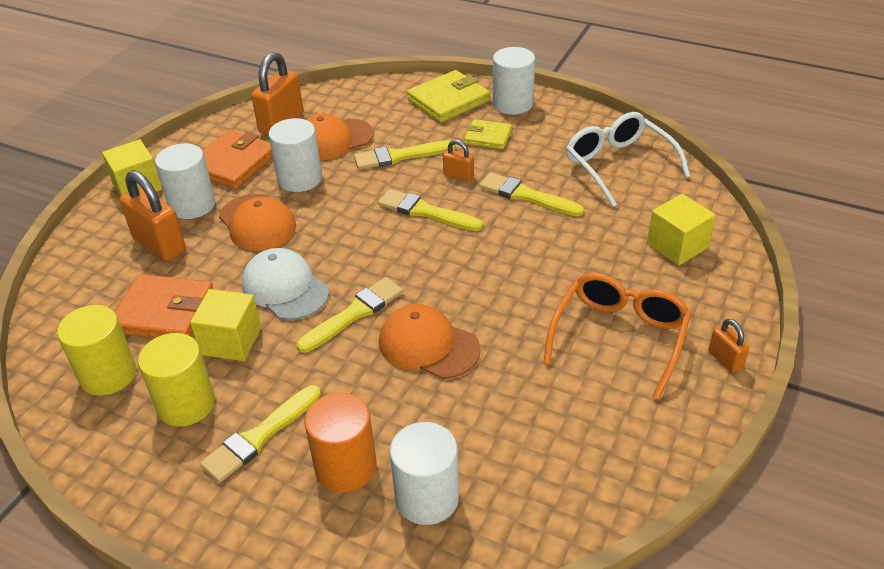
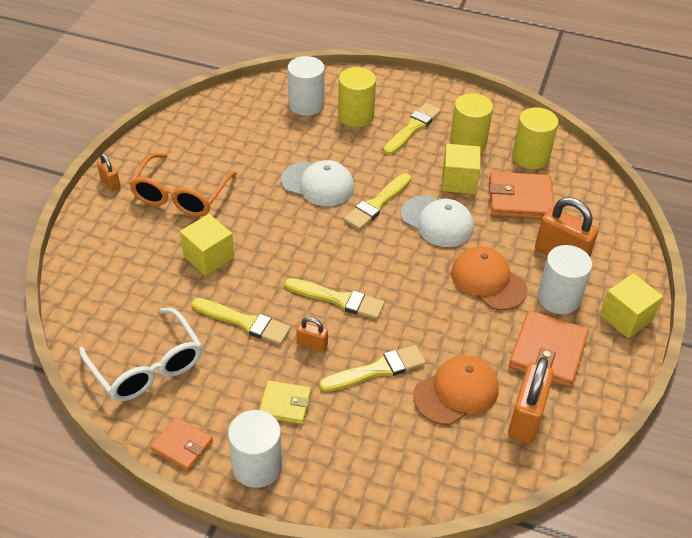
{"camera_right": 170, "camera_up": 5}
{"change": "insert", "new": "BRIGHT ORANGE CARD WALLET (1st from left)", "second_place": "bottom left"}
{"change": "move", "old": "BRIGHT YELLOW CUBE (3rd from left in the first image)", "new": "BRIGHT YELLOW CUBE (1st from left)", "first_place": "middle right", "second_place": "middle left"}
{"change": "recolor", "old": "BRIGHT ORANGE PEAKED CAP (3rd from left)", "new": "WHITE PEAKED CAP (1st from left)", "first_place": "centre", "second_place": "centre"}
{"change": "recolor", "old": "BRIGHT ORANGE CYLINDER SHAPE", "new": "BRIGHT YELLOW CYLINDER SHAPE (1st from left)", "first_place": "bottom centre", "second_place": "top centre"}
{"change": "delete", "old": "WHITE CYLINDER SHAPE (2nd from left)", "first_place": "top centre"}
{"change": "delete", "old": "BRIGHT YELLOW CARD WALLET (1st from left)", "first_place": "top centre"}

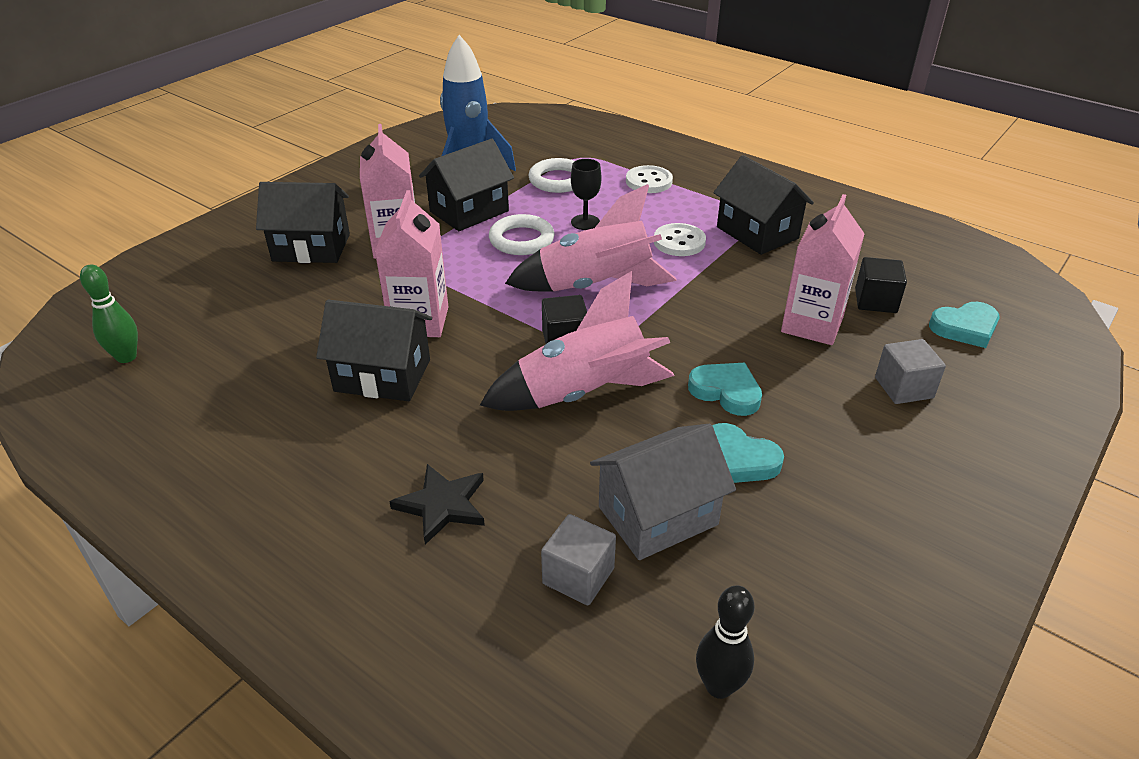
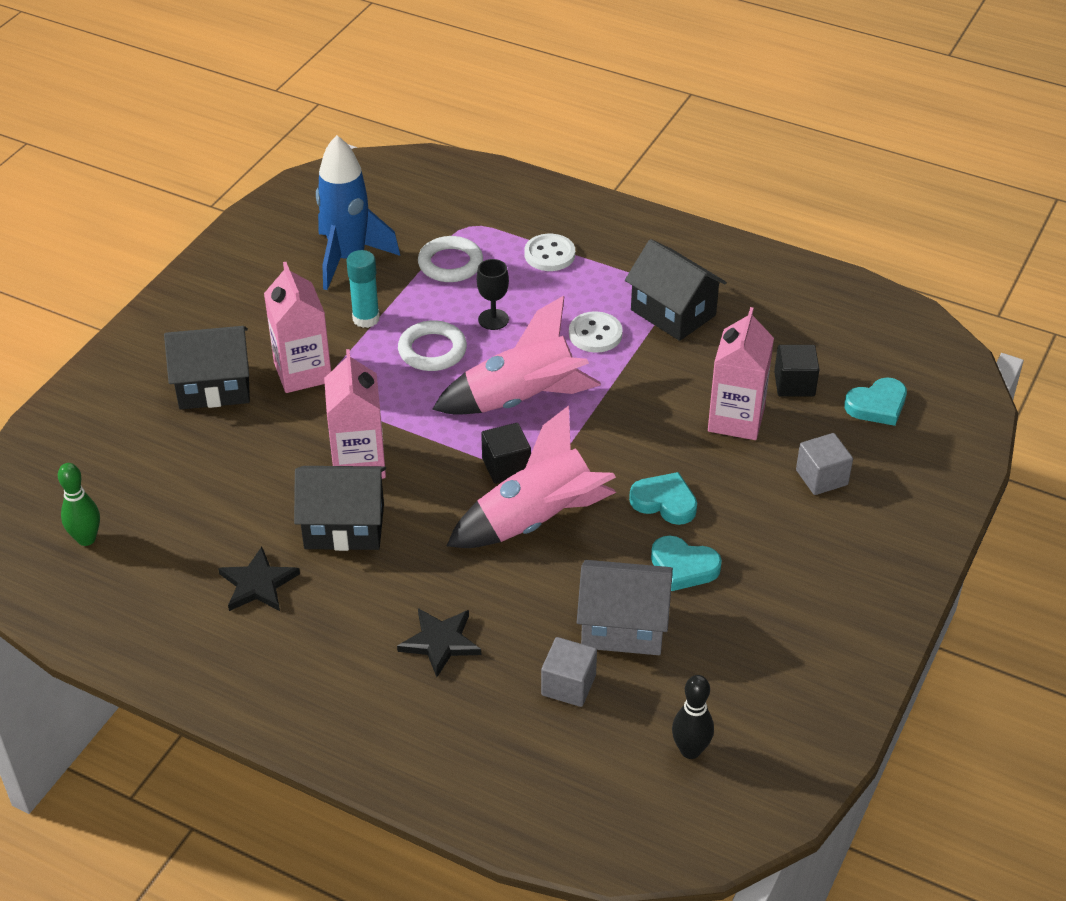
{"camera_right": -10, "camera_up": 5}
{"change": "insert", "new": "BLACK STAR SHAPE (1st from left)", "second_place": "middle left"}
{"change": "replace", "old": "BLACK COTTAGE (3rd from left)", "new": "AQUA GLUE", "first_place": "top centre", "second_place": "top centre"}
{"change": "rotate", "old": "ASH-GREY COTTAGE", "first_place": "centre", "second_place": "bottom centre", "degrees": 45}

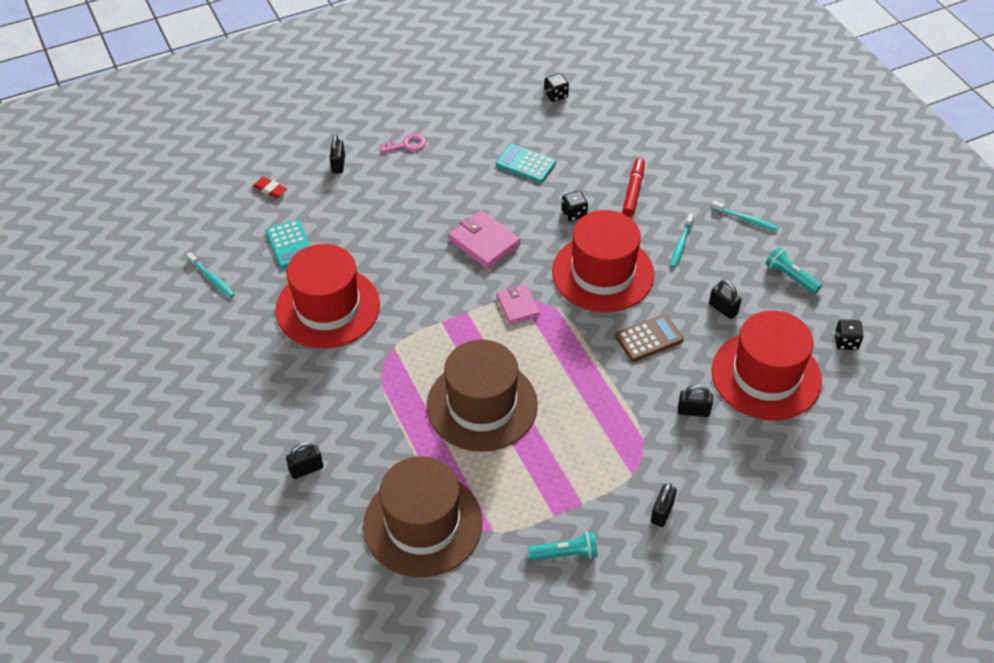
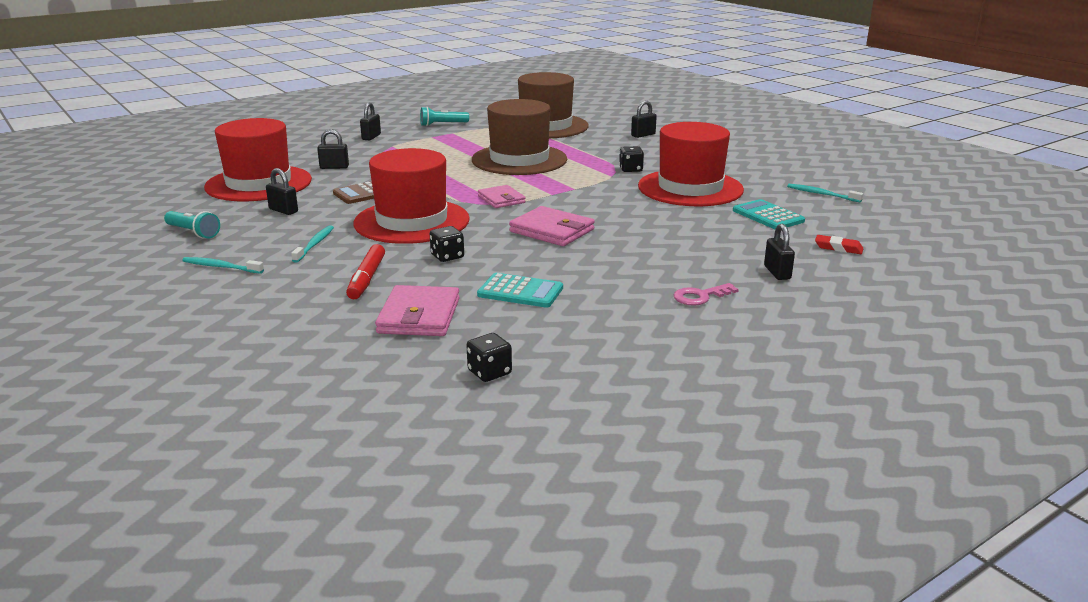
{"camera_right": 170, "camera_up": -25}
{"change": "insert", "new": "ROSE-PINK CARD WALLET (1st from left)", "second_place": "centre"}
{"change": "move", "old": "BLACK DICE (3rd from left)", "first_place": "middle right", "second_place": "top centre"}

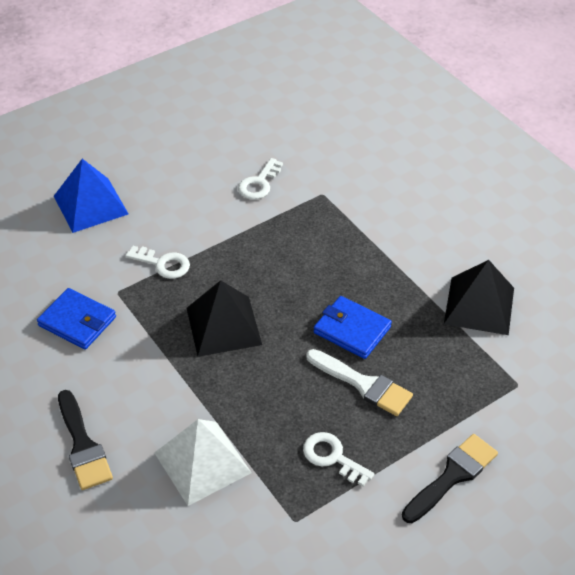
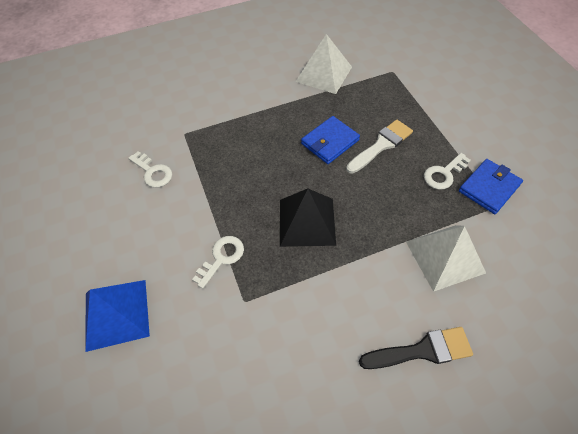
{"camera_right": -75, "camera_up": 10}
{"change": "recolor", "old": "BLACK PYRAMID SHAPE (2nd from left)", "new": "WHITE PYRAMID SHAPE (1st from left)", "first_place": "middle right", "second_place": "top centre"}
{"change": "move", "old": "ROYAL BLUE CARD WALLET (1st from left in the first image)", "new": "ROYAL BLUE CARD WALLET (2nd from left)", "first_place": "middle left", "second_place": "middle right"}
{"change": "delete", "old": "BLACK PAINT BRUSH (2nd from left)", "first_place": "bottom right"}

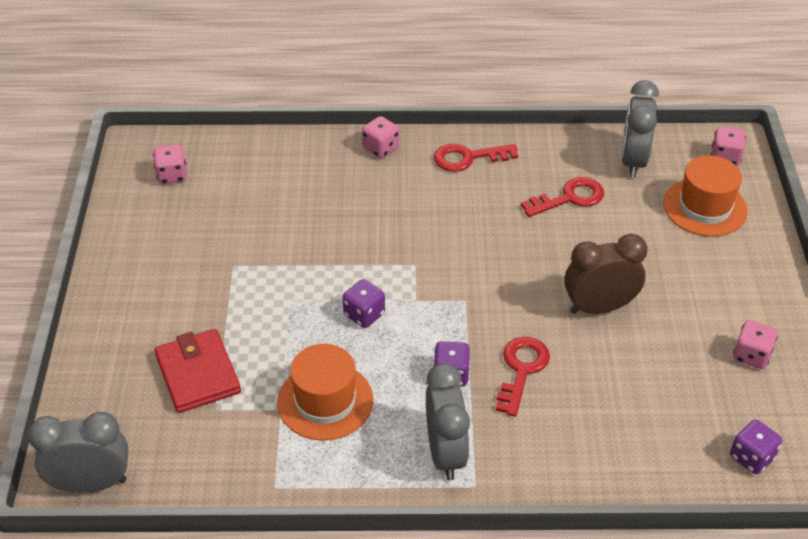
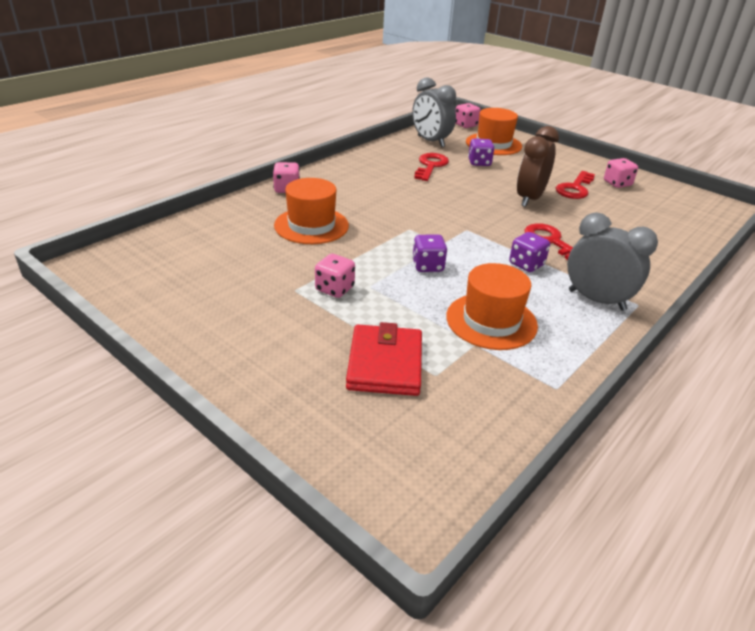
{"camera_right": -50, "camera_up": -10}
{"change": "insert", "new": "BRIGHT ORANGE TOP HAT (1st from left)", "second_place": "centre"}
{"change": "move", "old": "ROSE-PINK DICE (1st from left in the first image)", "new": "ROSE-PINK DICE (2nd from left)", "first_place": "top left", "second_place": "centre"}
{"change": "rotate", "old": "CRIMSON CARD WALLET", "first_place": "bottom left", "second_place": "centre", "degrees": 75}
{"change": "move", "old": "PURPLE DICE (3rd from left in the first image)", "new": "PURPLE DICE (2nd from left)", "first_place": "bottom right", "second_place": "top centre"}
{"change": "move", "old": "CRIMSON LATCHKEY (1st from left in the first image)", "new": "CRIMSON LATCHKEY (3rd from left)", "first_place": "top centre", "second_place": "top right"}
{"change": "delete", "old": "ASH-GREY ALARM CLOCK (1st from left)", "first_place": "bottom left"}

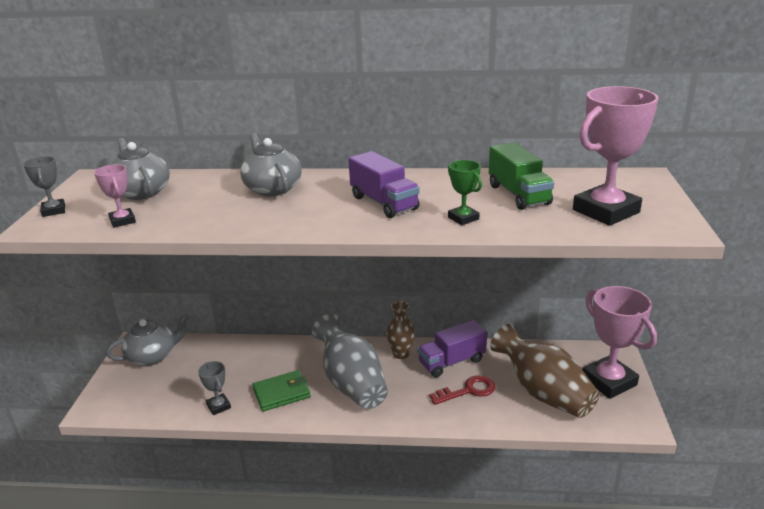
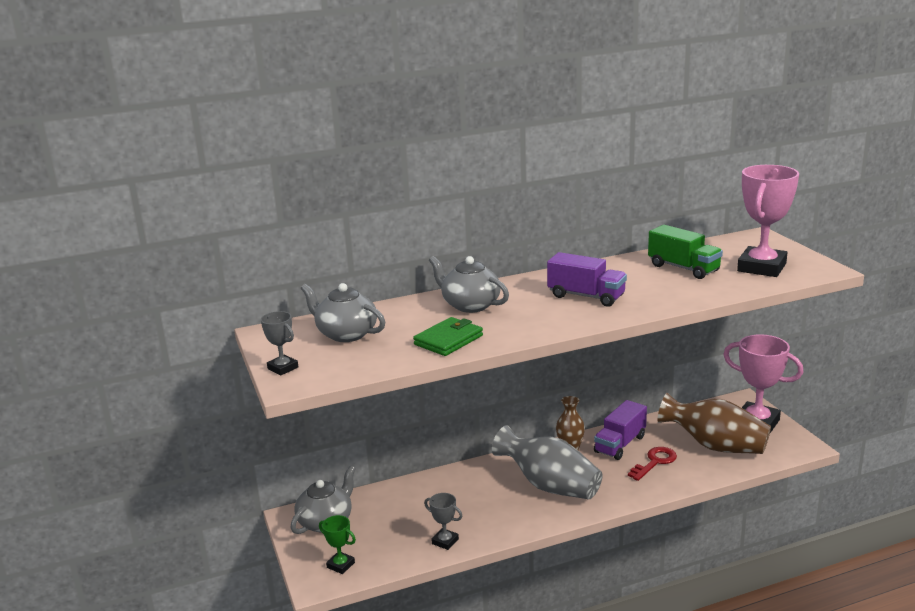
{"camera_right": -25, "camera_up": -5}
{"change": "move", "old": "LEAF-GREEN PRIZE CUP", "first_place": "centre", "second_place": "bottom centre"}
{"change": "move", "old": "LEAF-GREEN CARD WALLET", "first_place": "bottom centre", "second_place": "centre"}
{"change": "delete", "old": "ROSE-PINK PRIZE CUP (1st from left)", "first_place": "middle left"}

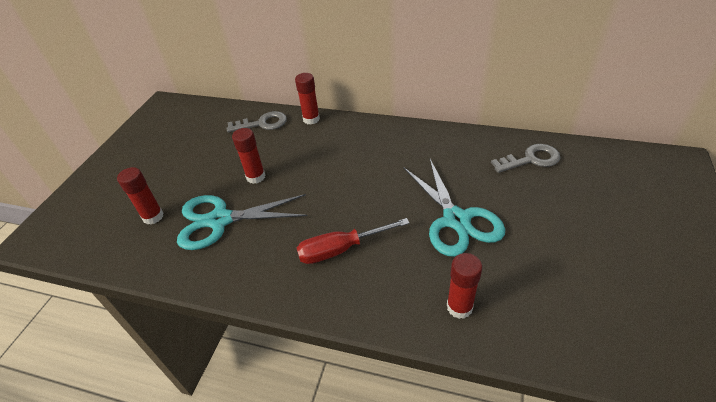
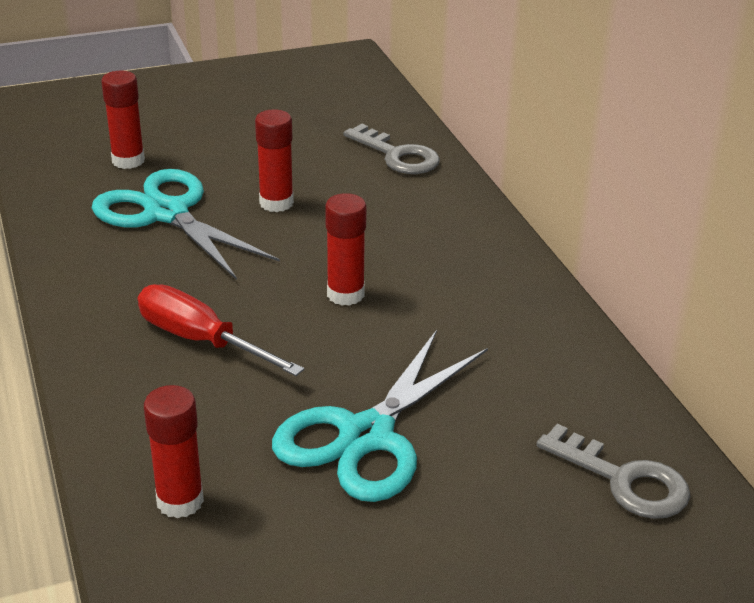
{"camera_right": 50, "camera_up": -10}
{"change": "move", "old": "CRIMSON GLUE (3rd from left in the first image)", "new": "CRIMSON GLUE (4th from left)", "first_place": "top centre", "second_place": "centre"}

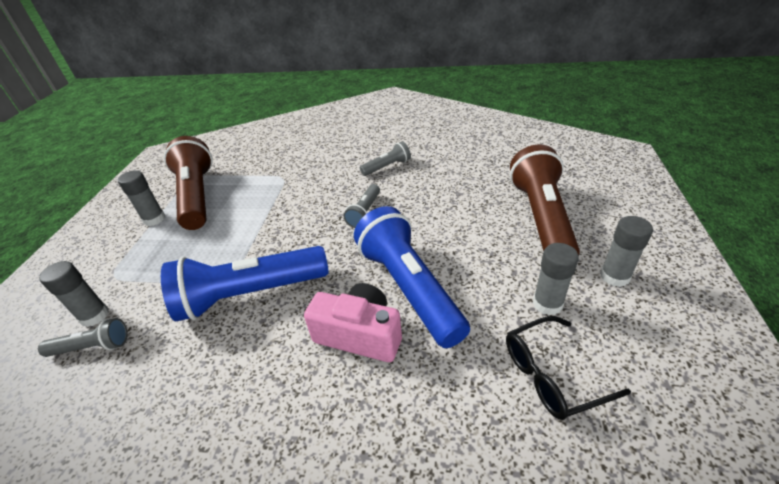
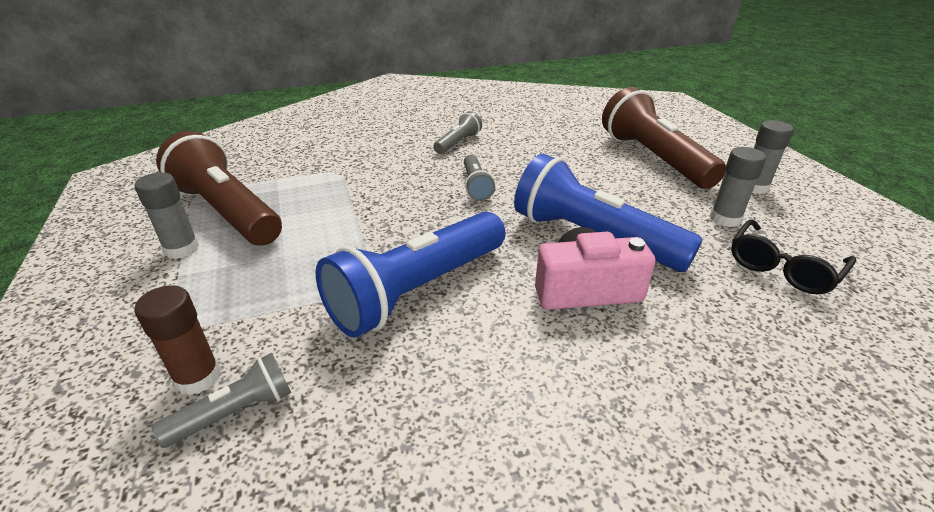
{"camera_right": -30, "camera_up": -5}
{"change": "recolor", "old": "ASH-GREY GLUE (1st from left)", "new": "DARK BROWN GLUE", "first_place": "middle left", "second_place": "middle left"}

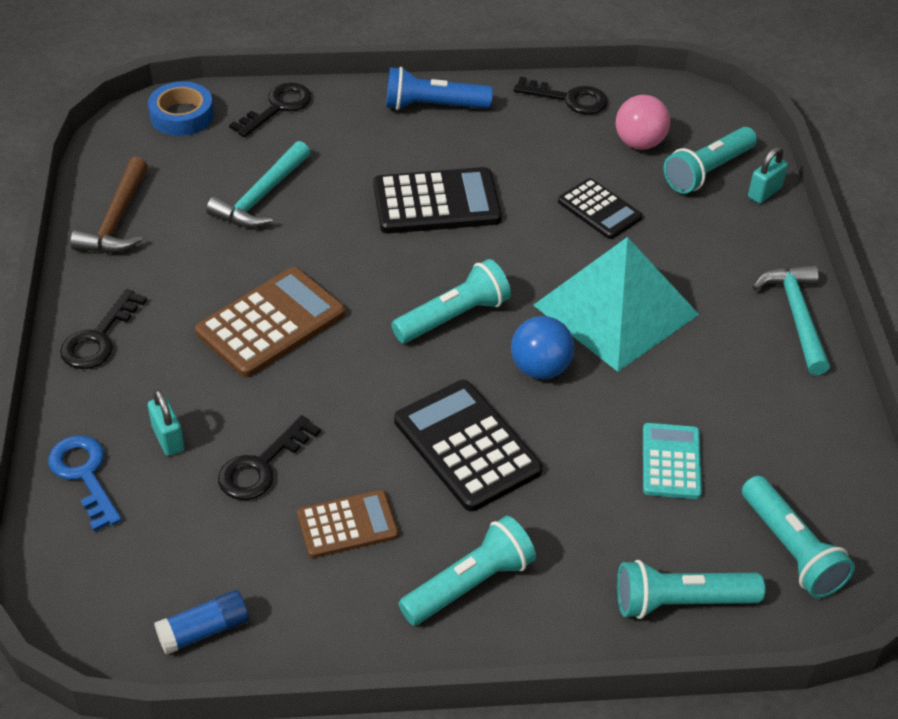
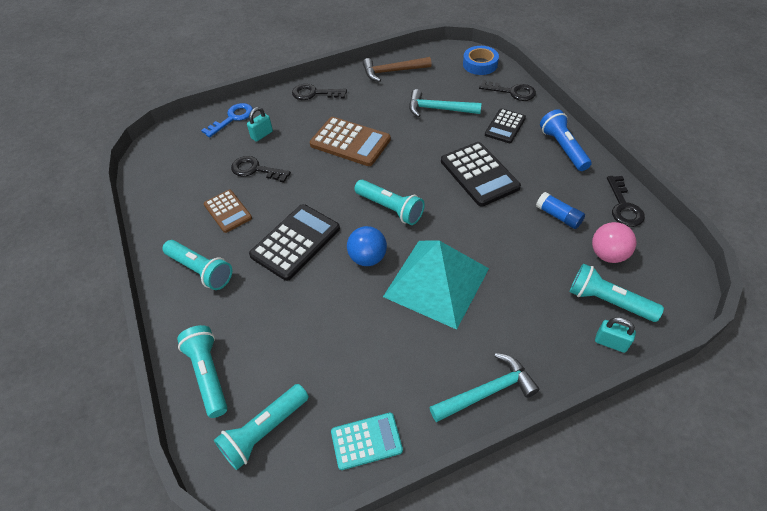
{"camera_right": 75, "camera_up": 5}
{"change": "move", "old": "AQUA ADDING MACHINE", "first_place": "middle right", "second_place": "bottom centre"}
{"change": "move", "old": "BLACK ADDING MACHINE (3rd from left)", "first_place": "top right", "second_place": "top centre"}
{"change": "move", "old": "ROYAL BLUE GLUE", "first_place": "bottom left", "second_place": "middle right"}

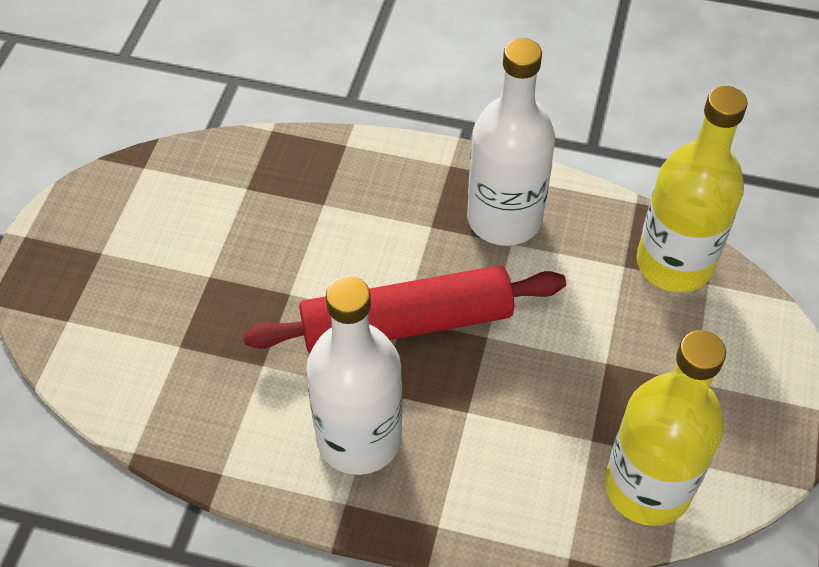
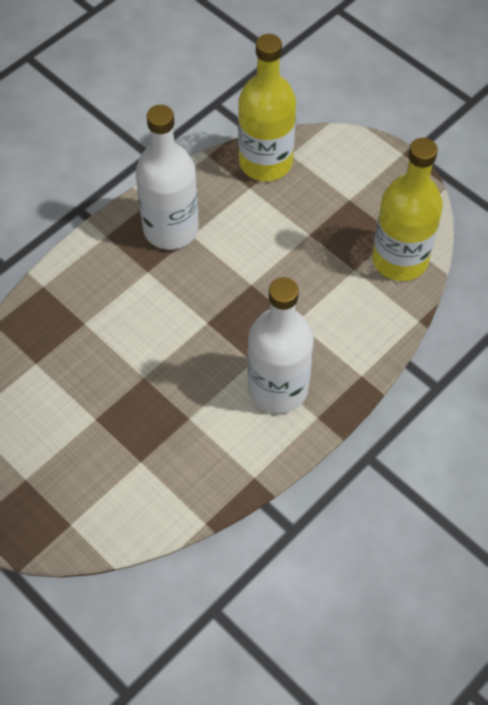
{"camera_right": -60, "camera_up": 5}
{"change": "delete", "old": "CRIMSON ROLLING PIN", "first_place": "centre"}

